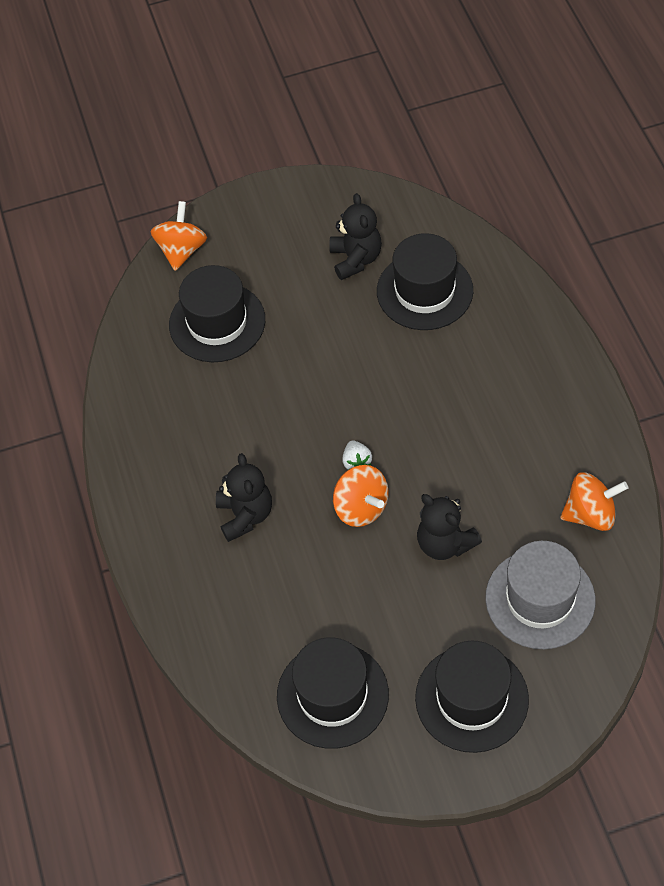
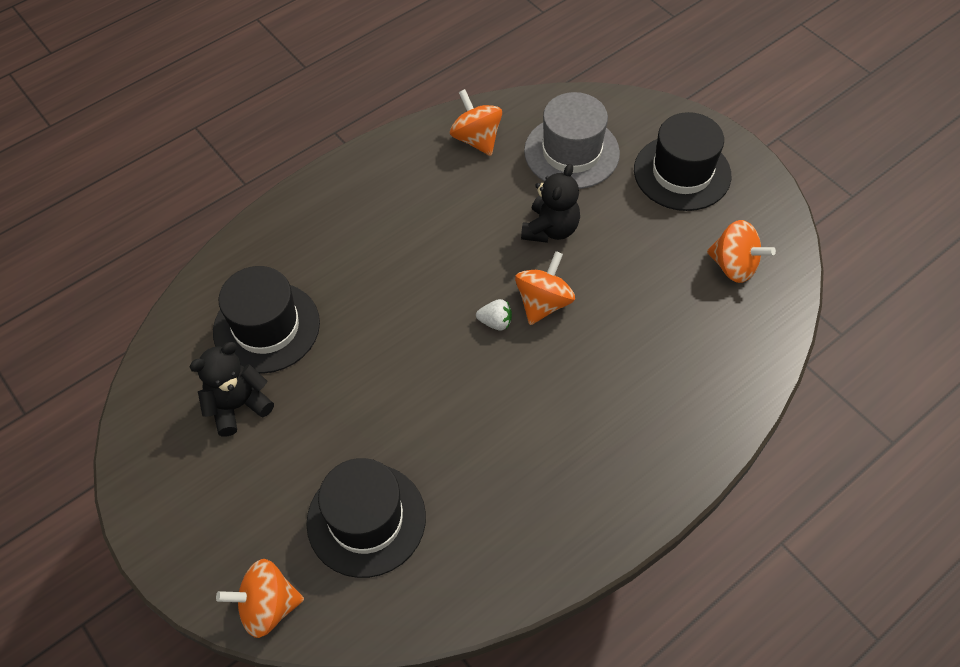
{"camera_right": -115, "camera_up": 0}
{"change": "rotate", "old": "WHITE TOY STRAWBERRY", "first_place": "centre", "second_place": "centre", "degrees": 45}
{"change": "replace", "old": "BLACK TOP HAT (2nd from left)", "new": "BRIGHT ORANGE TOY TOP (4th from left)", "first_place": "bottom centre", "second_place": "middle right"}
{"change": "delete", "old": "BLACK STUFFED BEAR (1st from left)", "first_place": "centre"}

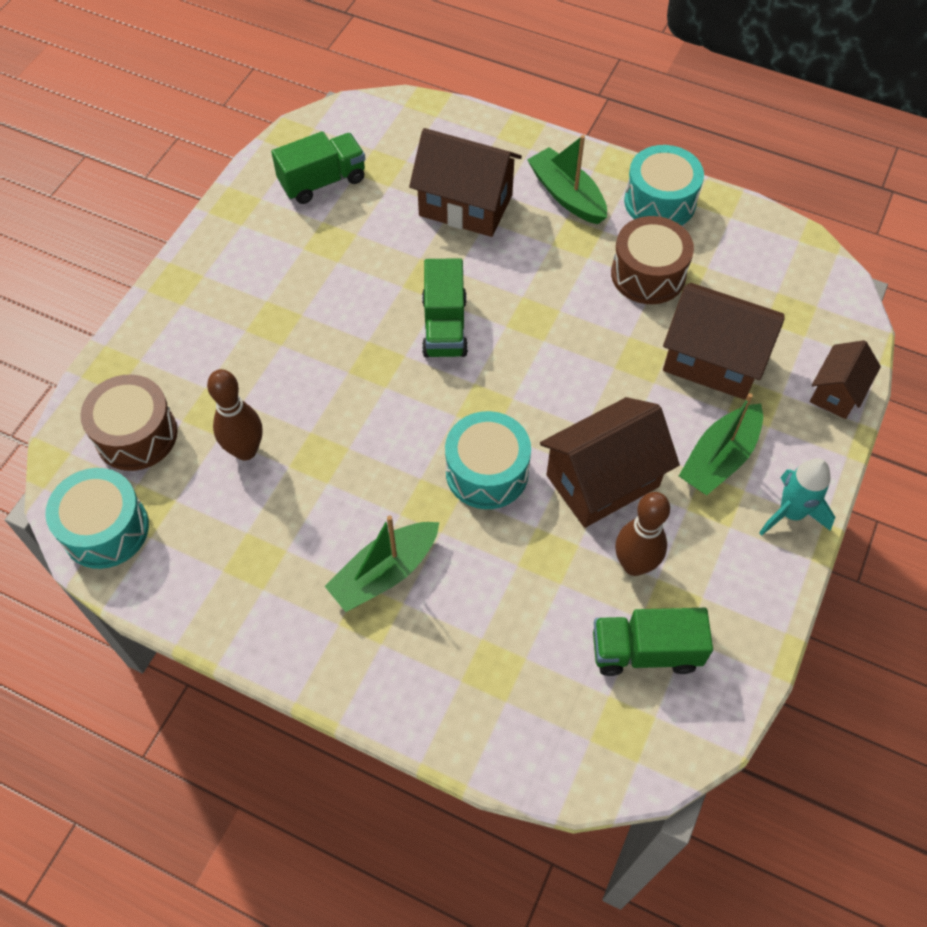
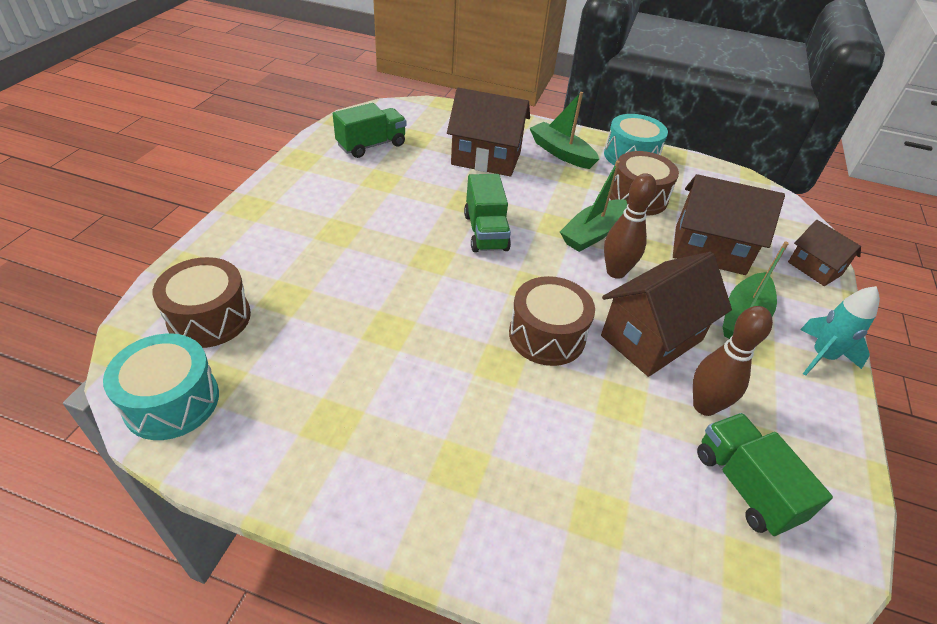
{"camera_right": -10, "camera_up": -15}
{"change": "recolor", "old": "AQUA TOY DRUM (2nd from left)", "new": "DARK BROWN TOY DRUM (2nd from left)", "first_place": "centre", "second_place": "centre"}
{"change": "move", "old": "LEAF-GREEN BOAT (1st from left in the first image)", "new": "LEAF-GREEN BOAT (2nd from left)", "first_place": "centre", "second_place": "top centre"}
{"change": "move", "old": "DARK BROWN SKITTLE (1st from left)", "first_place": "middle left", "second_place": "middle right"}
{"change": "rotate", "old": "LEAF-GREEN LORRY (3rd from left)", "first_place": "bottom right", "second_place": "bottom right", "degrees": 75}
{"change": "rotate", "old": "DARK BROWN COTTAGE (4th from left)", "first_place": "middle right", "second_place": "middle right", "degrees": -60}

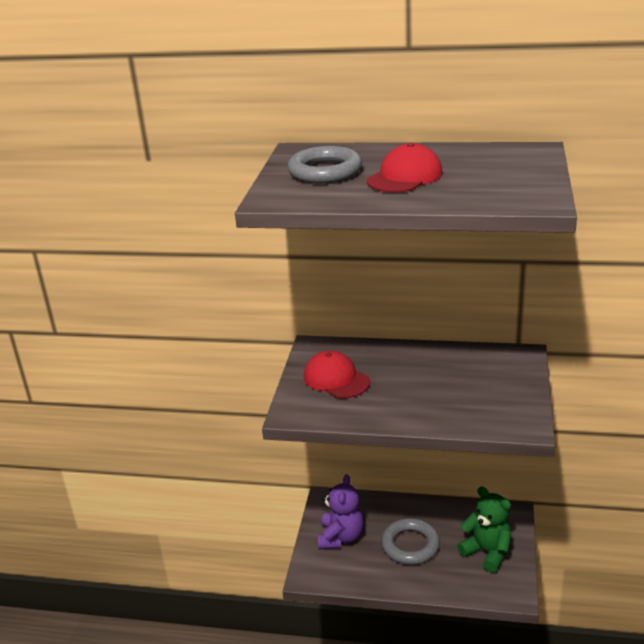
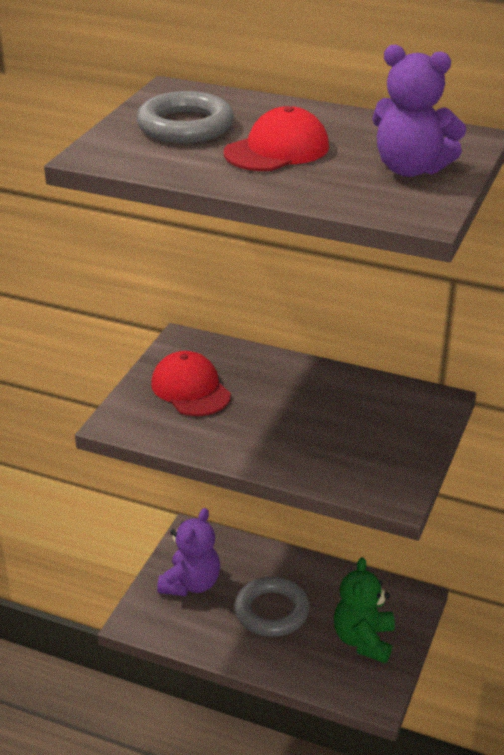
{"camera_right": 10, "camera_up": 5}
{"change": "rotate", "old": "LEAF-GREEN STUFFED BEAR", "first_place": "bottom right", "second_place": "bottom right", "degrees": -135}
{"change": "insert", "new": "PURPLE STUFFED BEAR (2nd from left)", "second_place": "top right"}

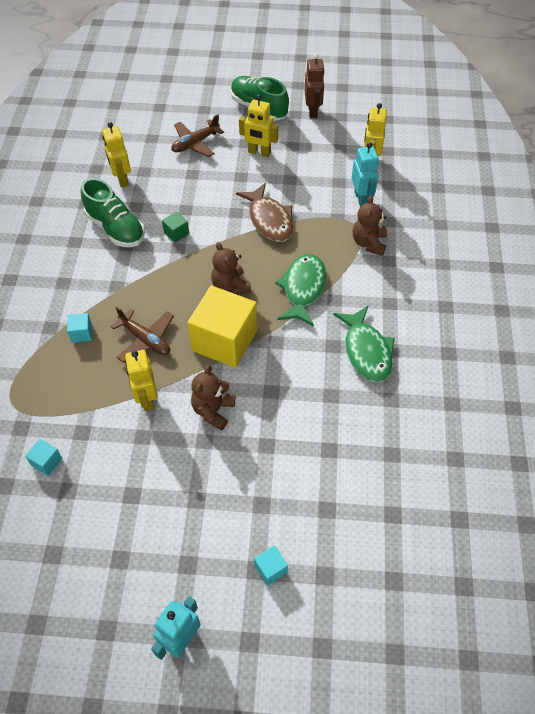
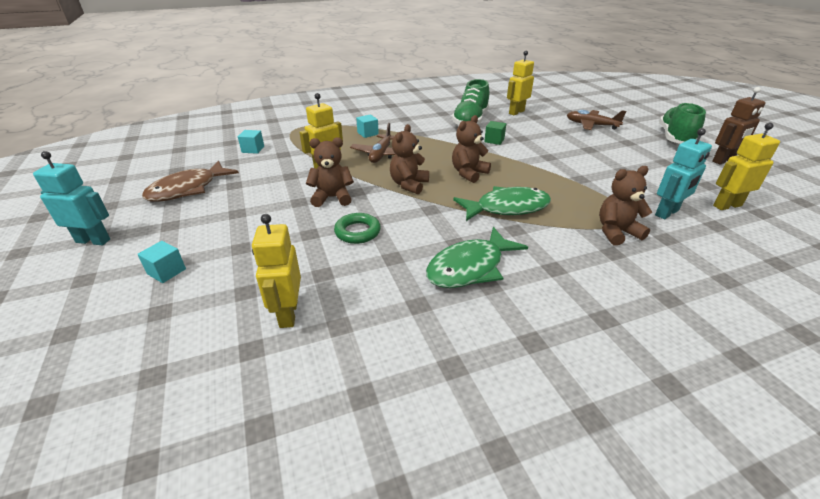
{"camera_right": 65, "camera_up": -20}
{"change": "move", "old": "DARK BROWN TOY FISH", "first_place": "top centre", "second_place": "middle left"}
{"change": "move", "old": "BRIGHT YELLOW ROBOT FIGURE (3rd from left in the first image)", "new": "BRIGHT YELLOW ROBOT FIGURE (1st from left)", "first_place": "top centre", "second_place": "centre"}
{"change": "insert", "new": "LEAF-GREEN RING", "second_place": "centre"}
{"change": "replace", "old": "BRIGHT YELLOW CUBE", "new": "DARK BROWN STUFFED BEAR (2nd from left)", "first_place": "centre", "second_place": "top centre"}

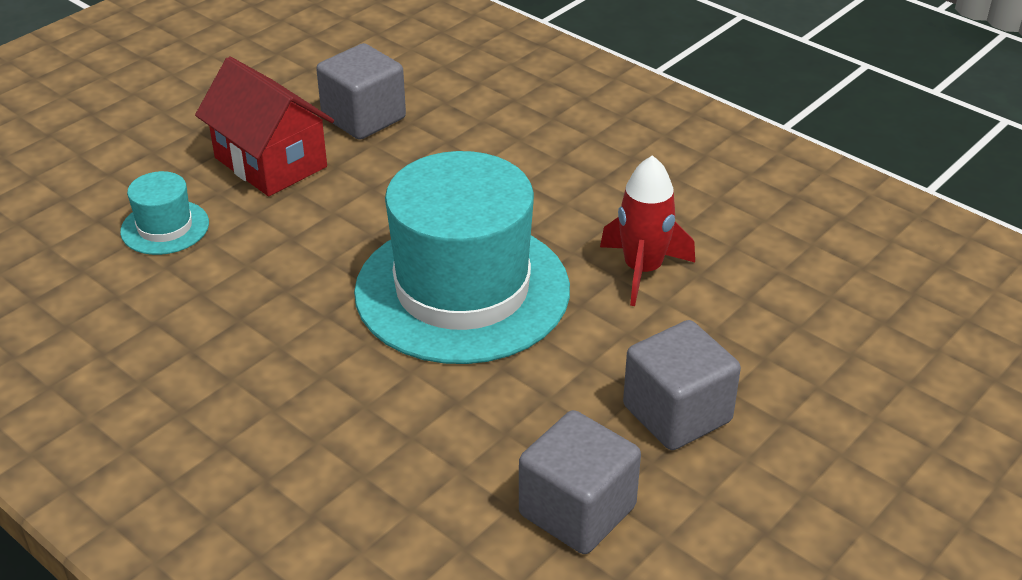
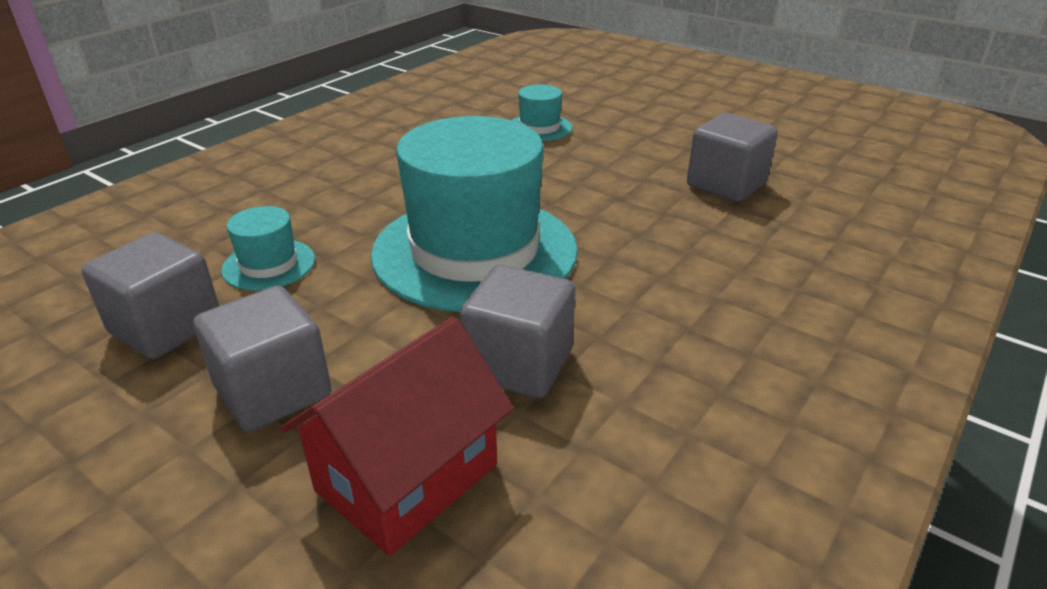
{"camera_right": 85, "camera_up": -5}
{"change": "insert", "new": "AQUA TOP HAT (1st from left)", "second_place": "middle left"}
{"change": "move", "old": "CRIMSON COTTAGE", "first_place": "top left", "second_place": "bottom centre"}
{"change": "replace", "old": "CRIMSON ROCKET", "new": "ASH-GREY CUBE (3rd from left)", "first_place": "centre", "second_place": "centre"}

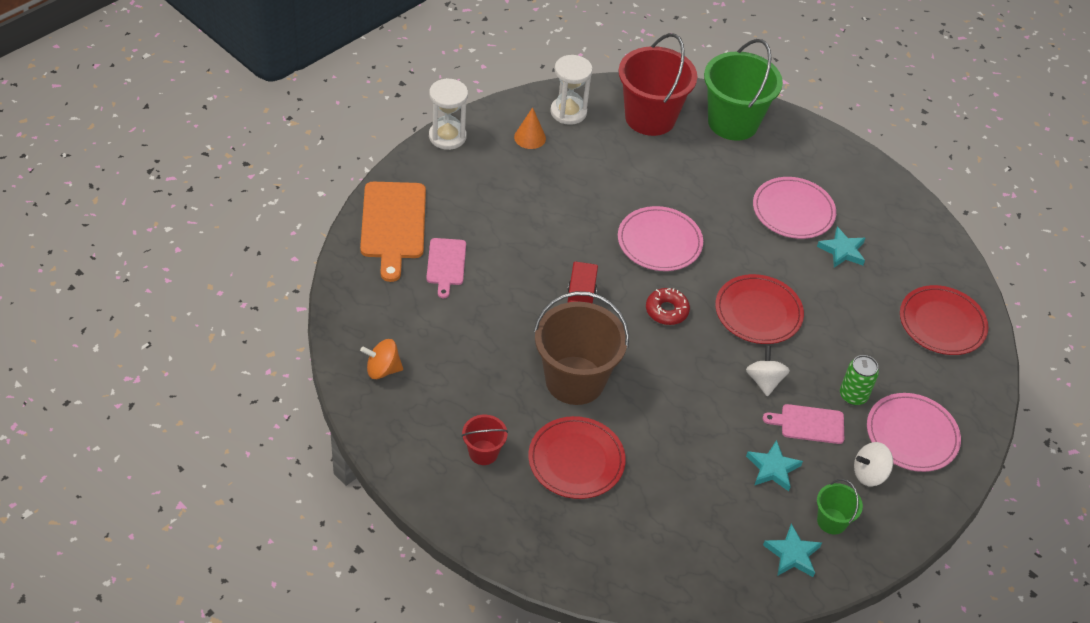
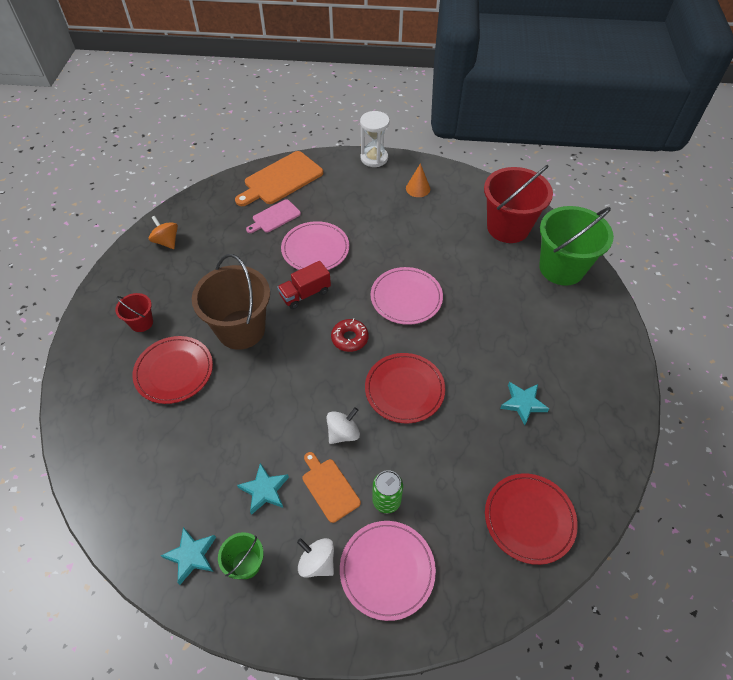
{"camera_right": 55, "camera_up": 5}
{"change": "move", "old": "ROSE-PINK DINNER PLATE (2nd from left in the first image)", "new": "ROSE-PINK DINNER PLATE (1st from left)", "first_place": "middle right", "second_place": "centre"}
{"change": "recolor", "old": "ROSE-PINK CHOPPING BOARD (2nd from left)", "new": "BRIGHT ORANGE CHOPPING BOARD (2nd from left)", "first_place": "bottom right", "second_place": "bottom centre"}
{"change": "delete", "old": "WHITE SANDGLASS (2nd from left)", "first_place": "top centre"}

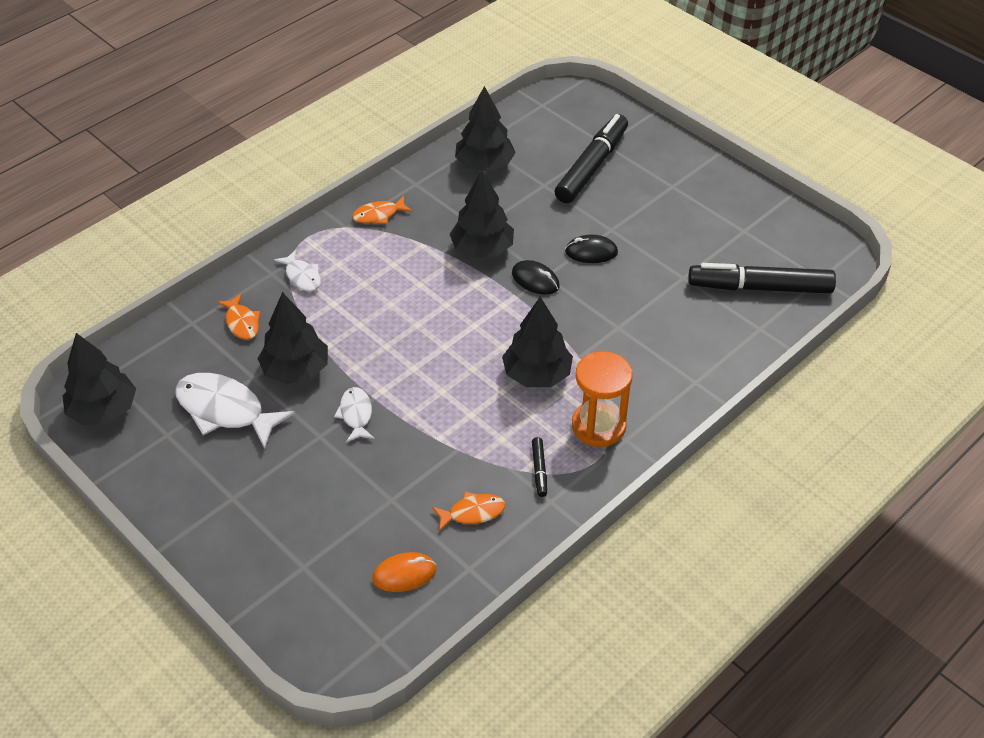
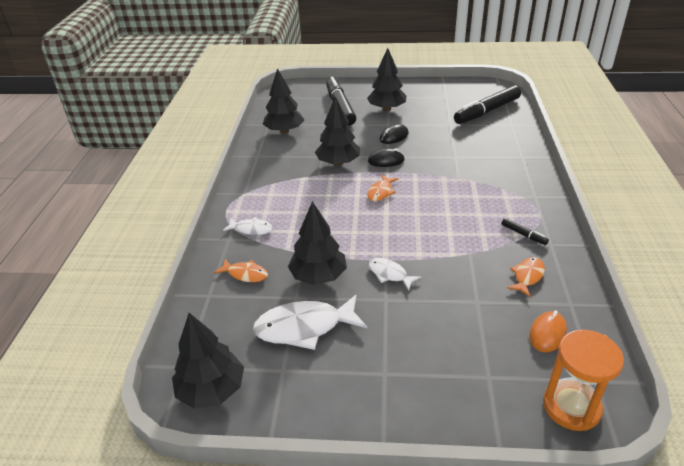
{"camera_right": -40, "camera_up": -10}
{"change": "move", "old": "BLACK FIR TREE (5th from left)", "first_place": "centre", "second_place": "top centre"}
{"change": "move", "old": "BRIGHT ORANGE TOY FISH (2nd from left)", "first_place": "top centre", "second_place": "centre"}
{"change": "move", "old": "BRIGHT ORANGE SANDGLASS", "first_place": "centre", "second_place": "bottom right"}

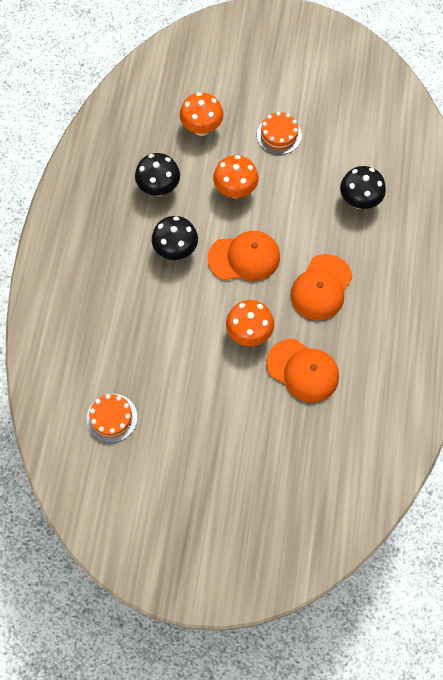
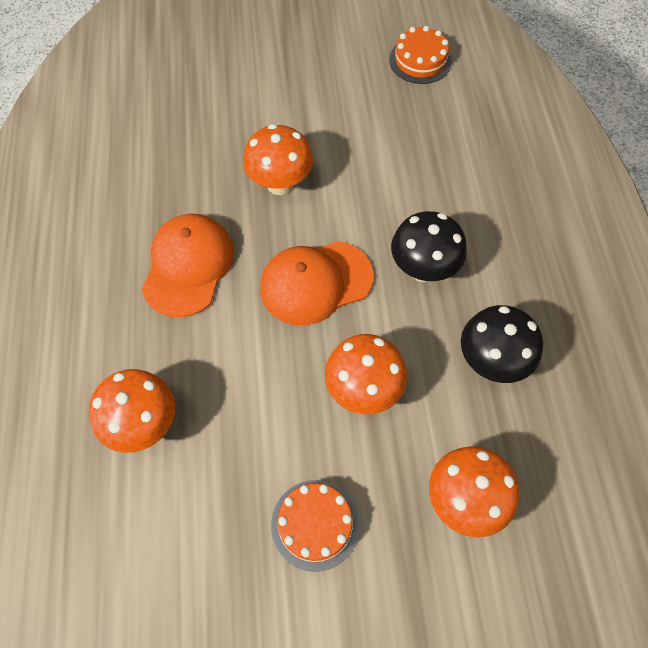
{"camera_right": 165, "camera_up": -5}
{"change": "recolor", "old": "BLACK FUNGUS (3rd from left)", "new": "BRIGHT ORANGE FUNGUS (1st from left)", "first_place": "top right", "second_place": "middle left"}
{"change": "delete", "old": "BRIGHT ORANGE PEAKED CAP (2nd from left)", "first_place": "middle right"}

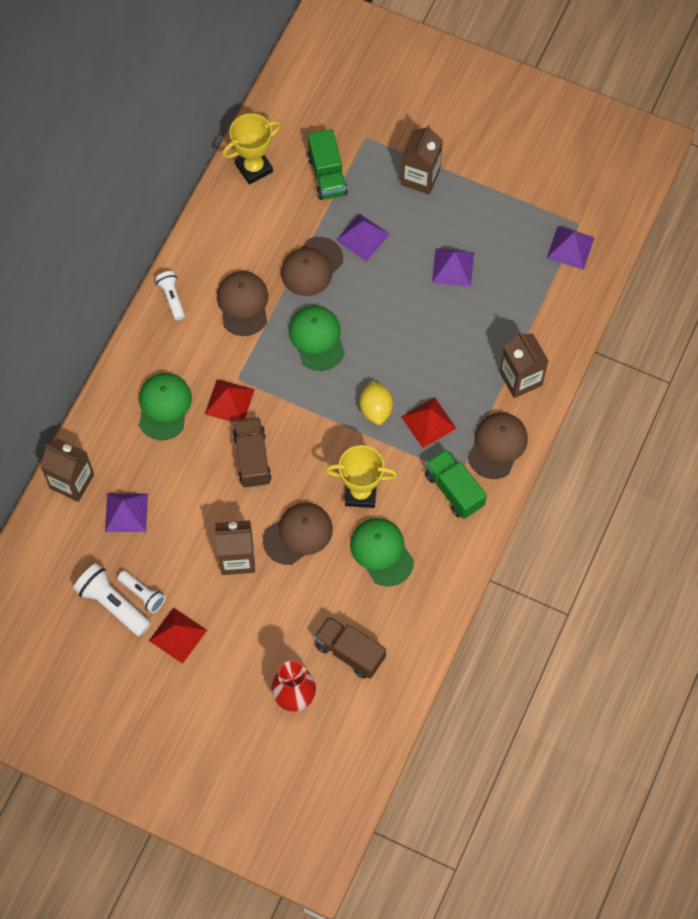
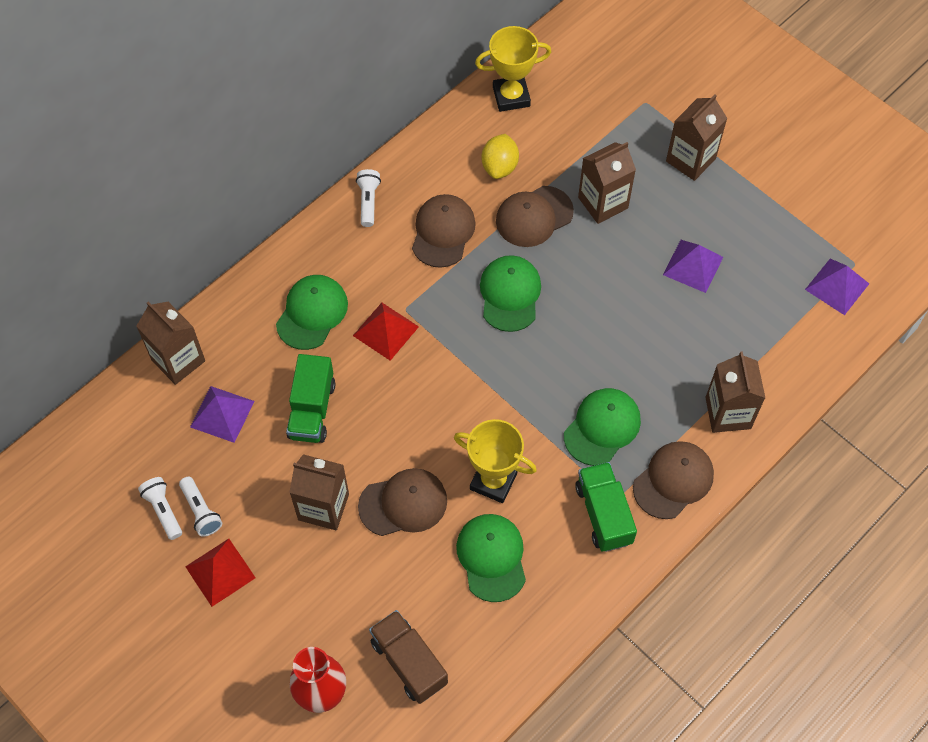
{"camera_right": 20, "camera_up": -5}
{"change": "resize", "old": "WHITE TORCH (1st from left)", "first_place": "middle left", "second_place": "bottom left", "factor": 0.63}
{"change": "move", "old": "LEAF-GREEN LORRY (1st from left)", "first_place": "top centre", "second_place": "centre"}
{"change": "move", "old": "BRIGHT YELLOW CITRUS FRUIT", "first_place": "centre", "second_place": "top centre"}
{"change": "replace", "old": "CRIMSON PYRAMID SHAPE (3rd from left)", "new": "LEAF-GREEN PEAKED CAP (4th from left)", "first_place": "centre", "second_place": "centre"}
{"change": "replace", "old": "PURPLE PYRAMID SHAPE (2nd from left)", "new": "DARK BROWN CARTON (3rd from left)", "first_place": "top centre", "second_place": "top centre"}
{"change": "delete", "old": "DARK BROWN LORRY (1st from left)", "first_place": "centre"}

